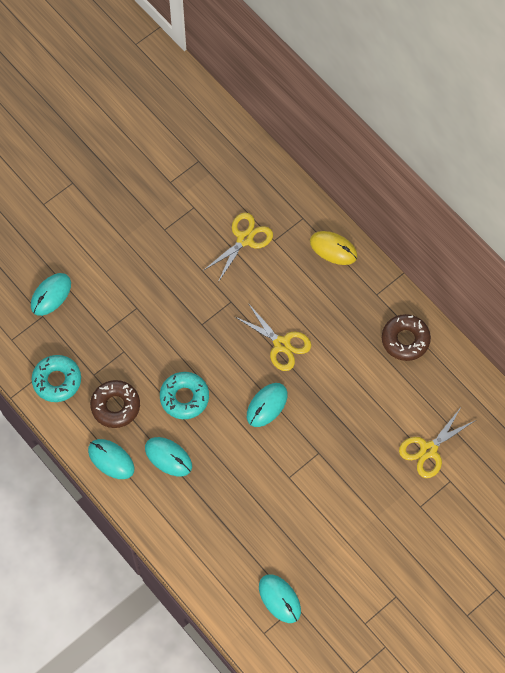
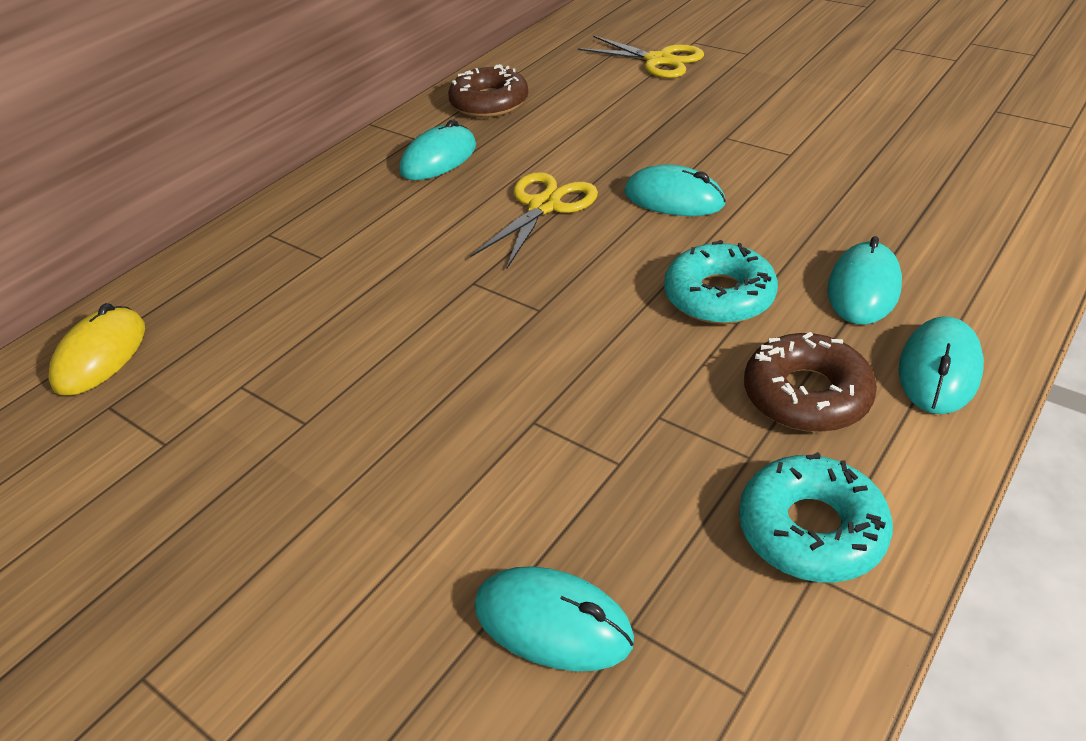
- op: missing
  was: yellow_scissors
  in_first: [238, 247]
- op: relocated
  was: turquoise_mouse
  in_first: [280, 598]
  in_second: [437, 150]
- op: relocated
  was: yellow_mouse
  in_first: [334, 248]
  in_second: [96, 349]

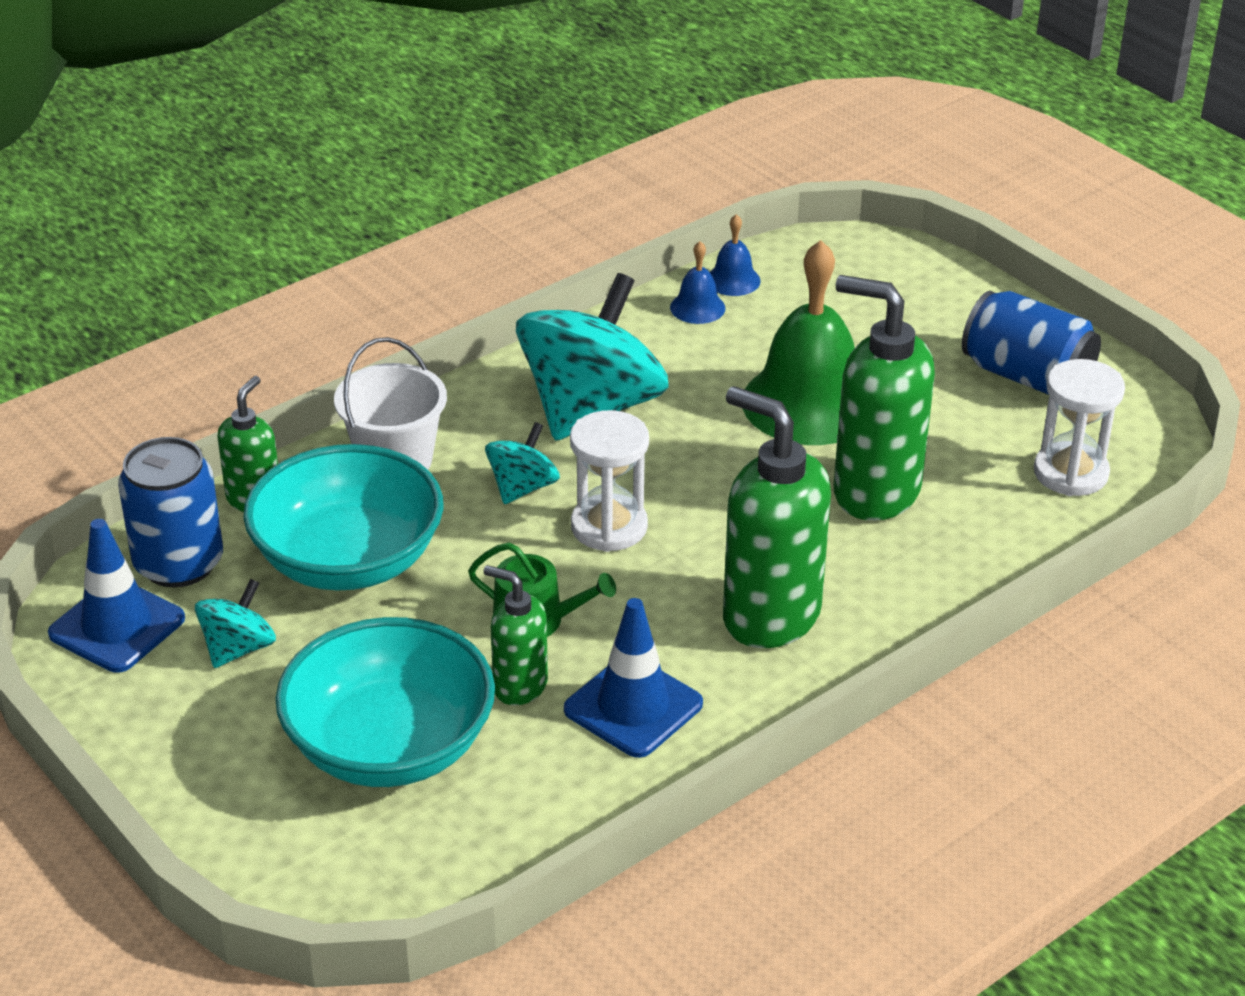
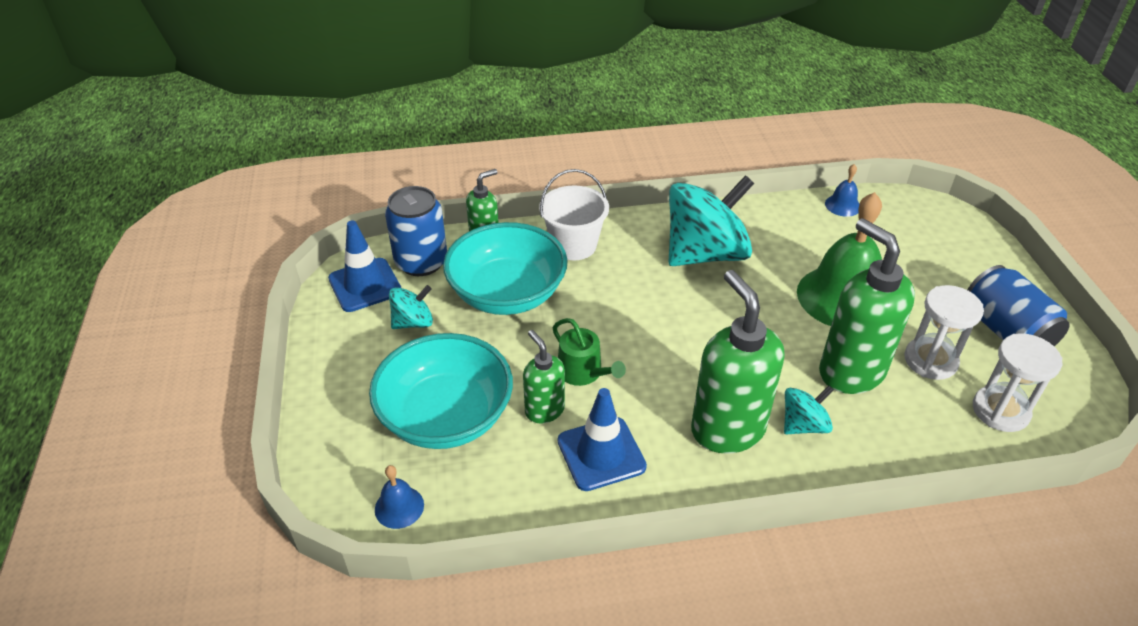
- op: relocated
  was: turquoise_spinning_top
  in_first: [522, 463]
  in_second: [809, 409]
- op: relocated
  was: white_hourglass
  in_first: [609, 481]
  in_second: [944, 332]
- op: relocated
  was: blue_bell
  in_first: [698, 282]
  in_second: [399, 497]

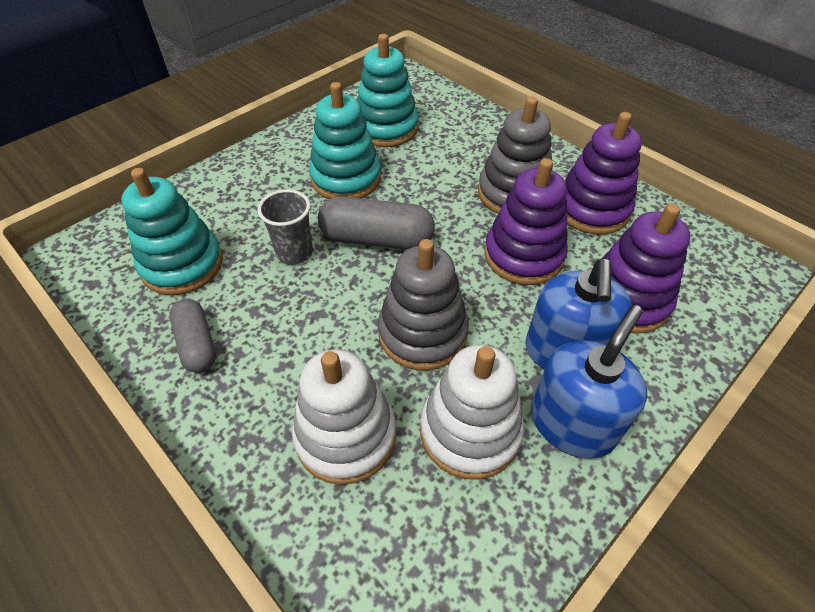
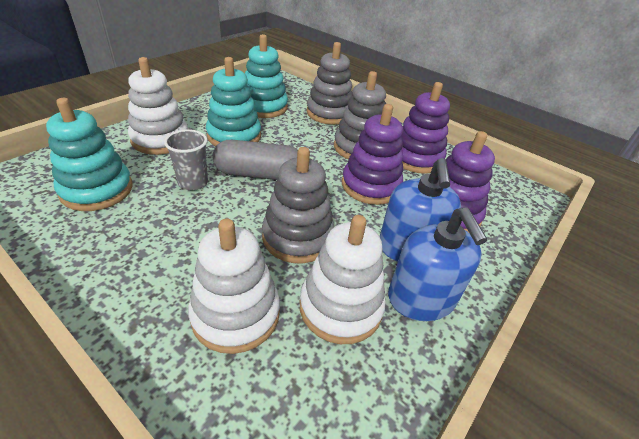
- op: missing
  was: grey_capsule
  in_first: [192, 336]
- op: spun
  was: blue_soap_dispenser
  in_first: [589, 381]
  in_second: [437, 264]
  clockwise: 135
- op: appeared
  now: white_stacking_toy
  in_second: [158, 106]
- op: appeared
  now: grey_stacking_toy
  in_second: [330, 83]

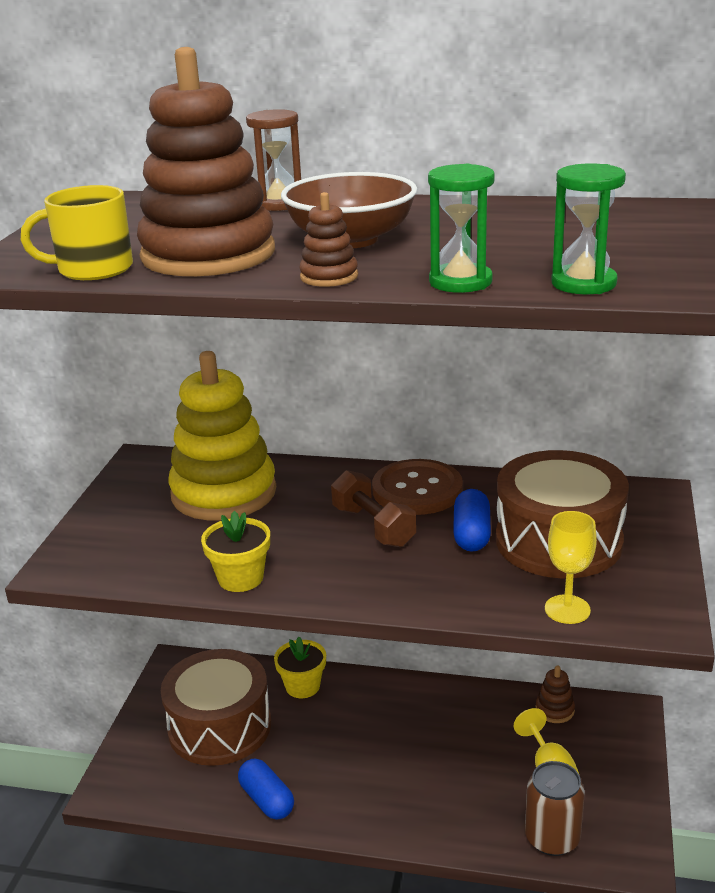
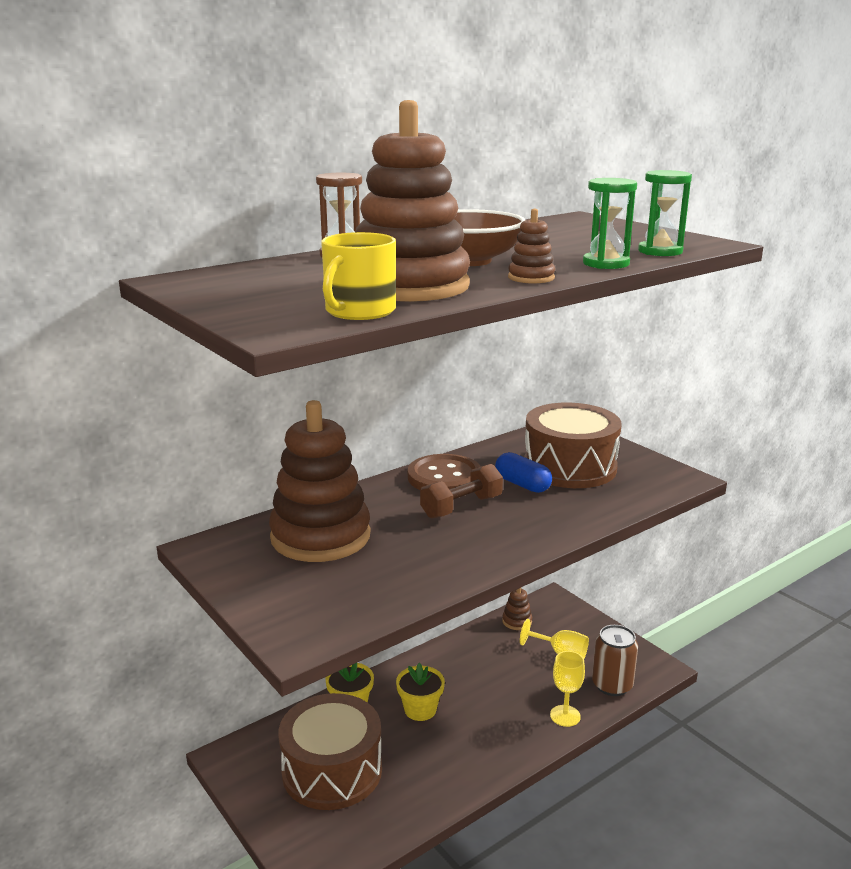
- op: colour
  was: yellow_stacking_toy
  now: brown_stacking_toy
  in_first: [222, 435]
  in_second: [320, 481]
- op: relocated
  was: yellow_flower_pot
  in_first: [235, 551]
  in_second: [420, 692]
- op: missing
  was: blue_capsule
  in_first: [266, 789]
- op: spun
  was: brown_dumbbell
  in_first: [373, 508]
  in_second: [461, 491]
  clockwise: -45
- op: relocated
  was: yellow_goblet
  in_first: [571, 567]
  in_second: [567, 689]

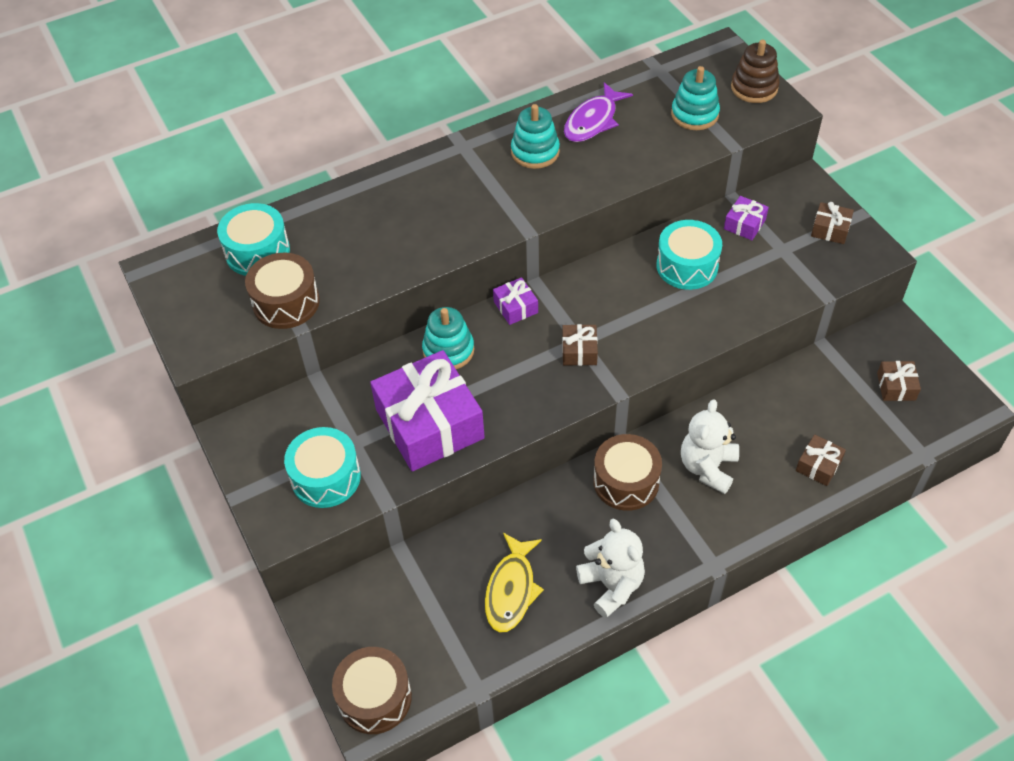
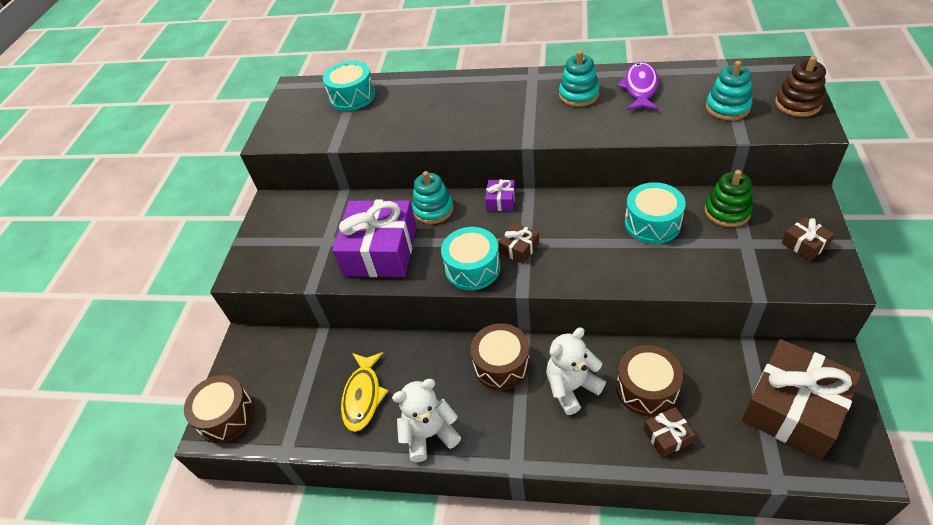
- op: relocated
  was: brown_drum
  in_first: [282, 291]
  in_second: [649, 380]
- op: relocated
  was: turquoise_drum
  in_first: [322, 467]
  in_second: [471, 258]
- op: spun
  was: yellow_fish
  in_first: [514, 583]
  in_second: [364, 392]
  clockwise: -45
- op: spun
  was: purple_fish
  in_first: [598, 112]
  in_second: [638, 86]
  clockwise: 120
- op: spun
  was: white_teddy_bear
  in_first: [610, 568]
  in_second: [426, 420]
  clockwise: -120
- op: exchanged
  was: purple_gift
  now: green_stacking_toy
  in_first: [746, 218]
  in_second: [728, 198]
- op: size
  was: brown_gift
  in_first: [899, 381]
  in_second: [801, 399]
  ratio: 2.3

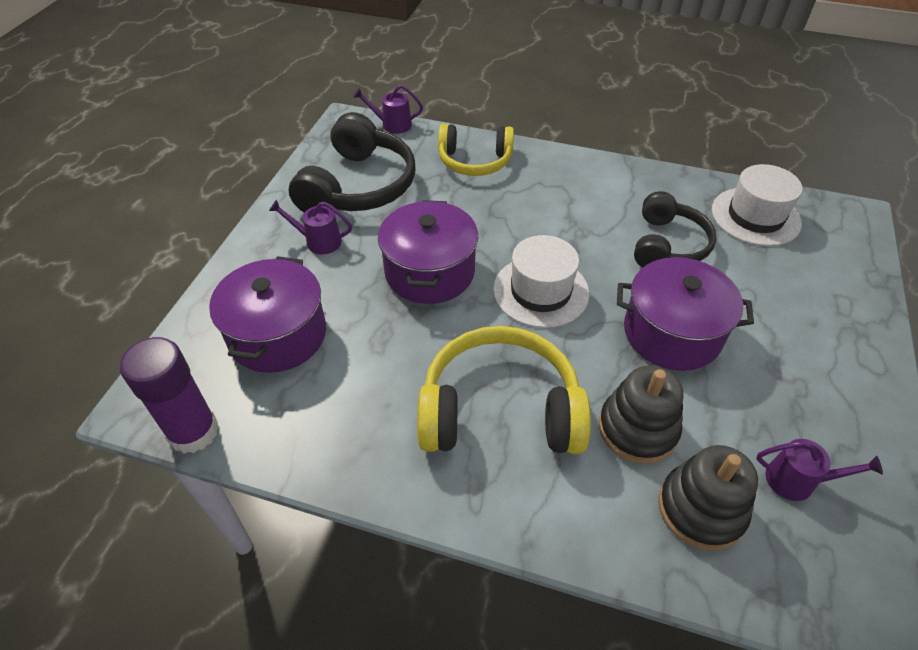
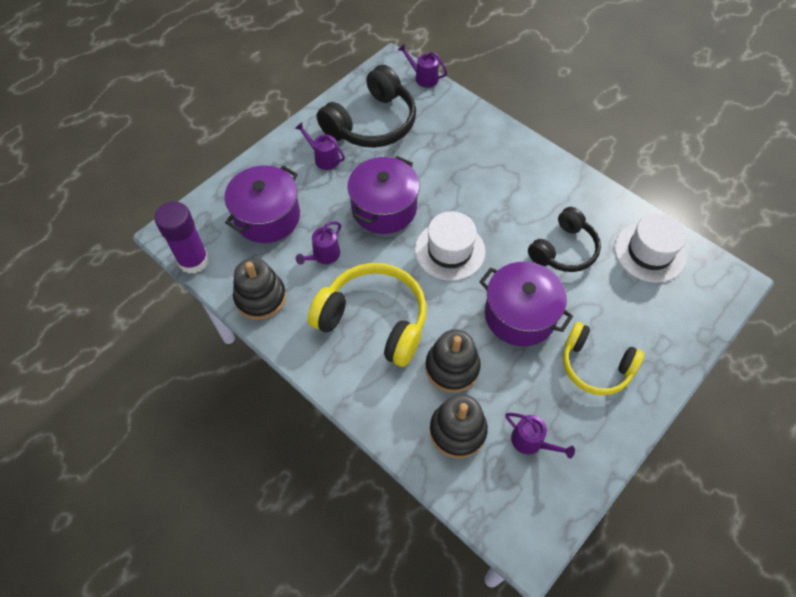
- op: relocated
  was: yellow_headphones
  in_first: [476, 150]
  in_second: [603, 358]
- op: appeared
  now: black_stacking_toy
  in_second: [259, 289]
- op: appeared
  now: purple_watering_can
  in_second: [318, 243]

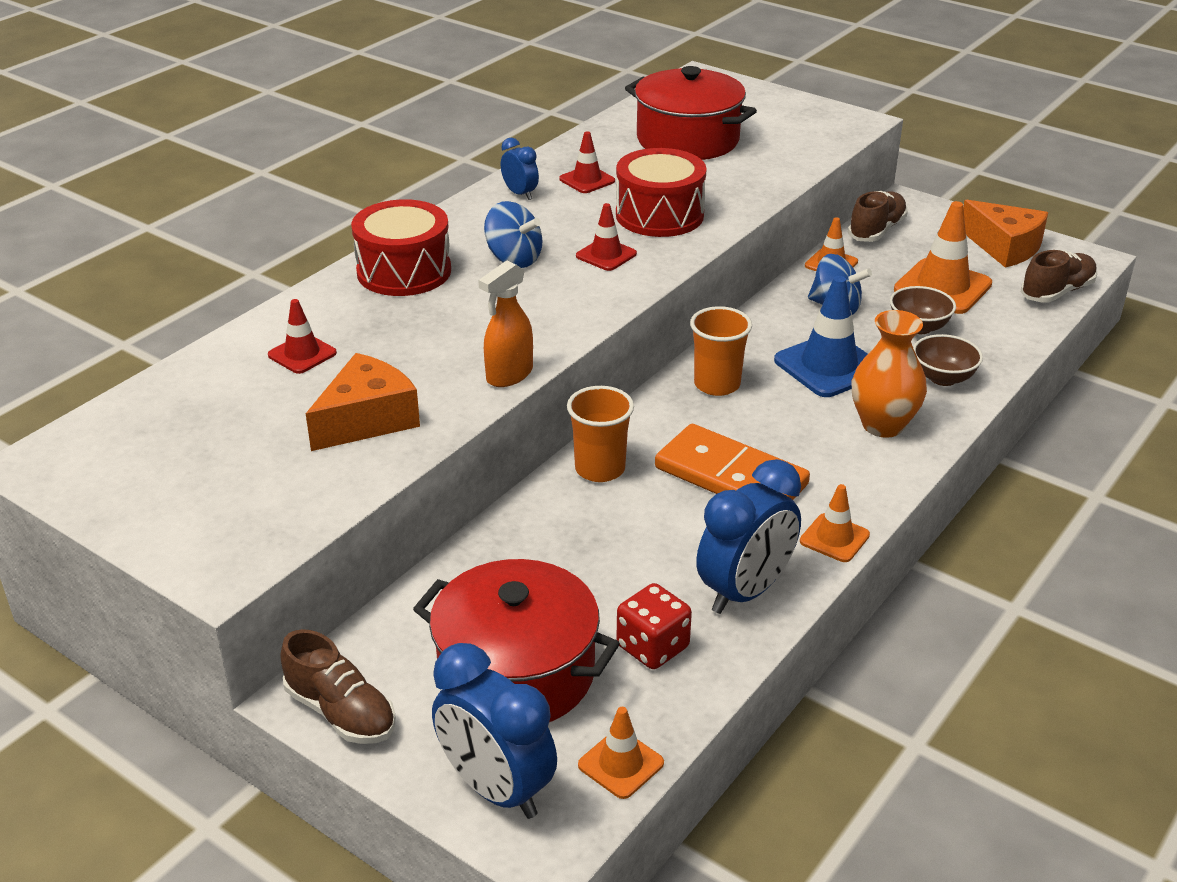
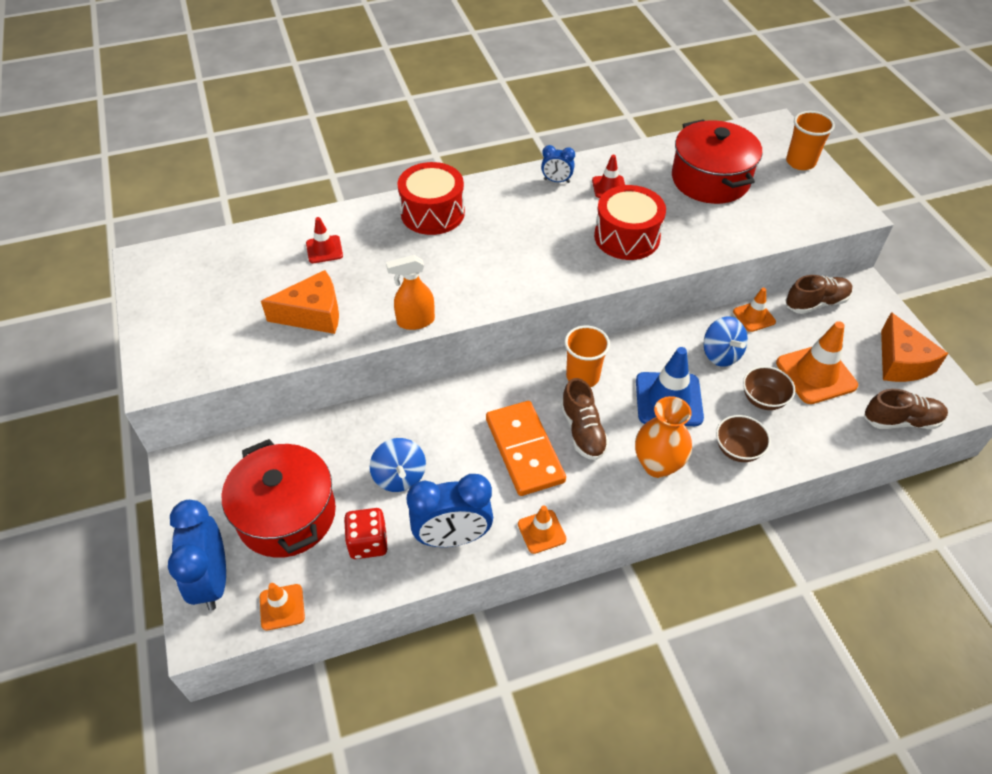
- op: relocated
  was: brown_shoe
  in_first: [338, 686]
  in_second: [585, 419]
- op: relocated
  was: blue_spinning_top
  in_first: [513, 234]
  in_second: [398, 465]
- op: spun
  was: blue_clock
  in_first: [520, 168]
  in_second: [558, 164]
  clockwise: 105
- op: relocated
  was: orange_cup
  in_first: [600, 434]
  in_second: [810, 140]
- op: missing
  was: red_traffic_cone
  in_first: [606, 237]

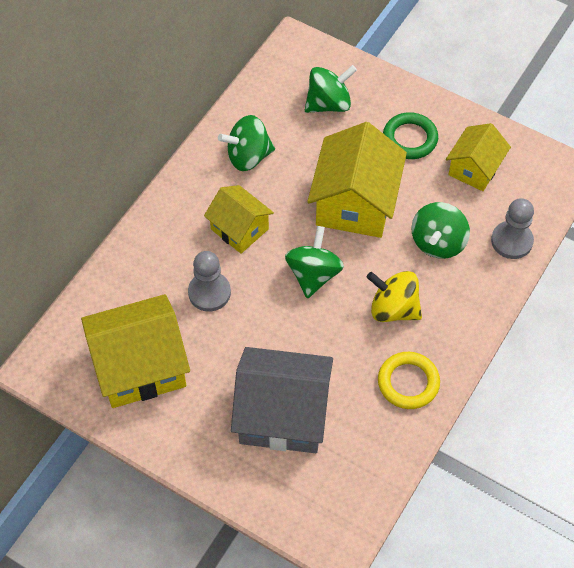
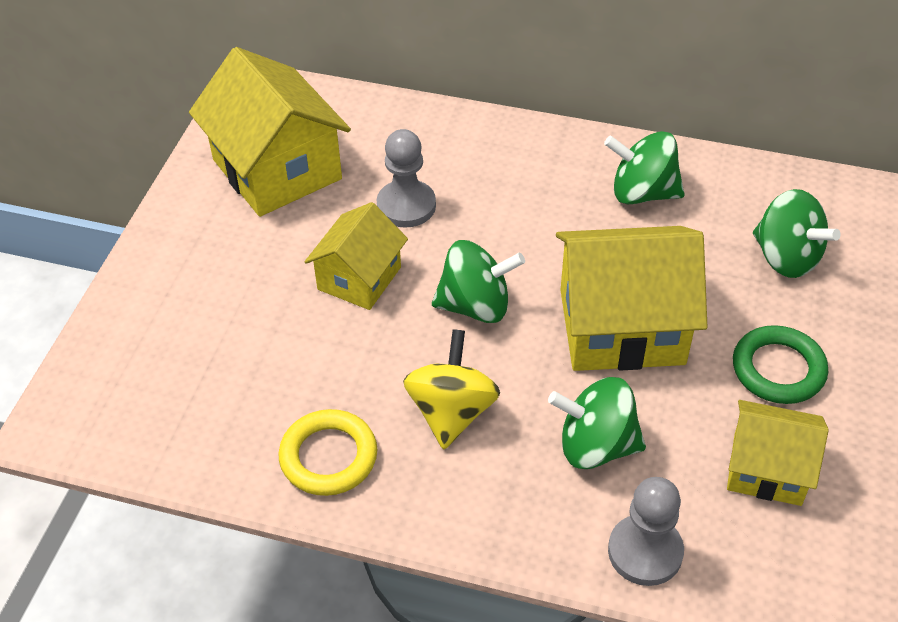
- op: relocated
  was: yellow_house
  in_first: [239, 219]
  in_second: [356, 256]
- op: spun
  was: green_spinning_top
  in_first: [246, 143]
  in_second: [644, 167]
  clockwise: -45
- op: missing
  was: grey_house
  in_first: [282, 400]

